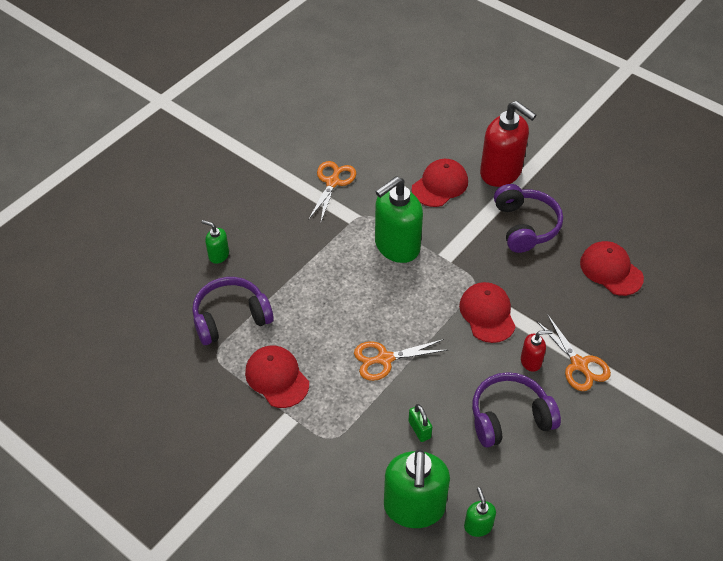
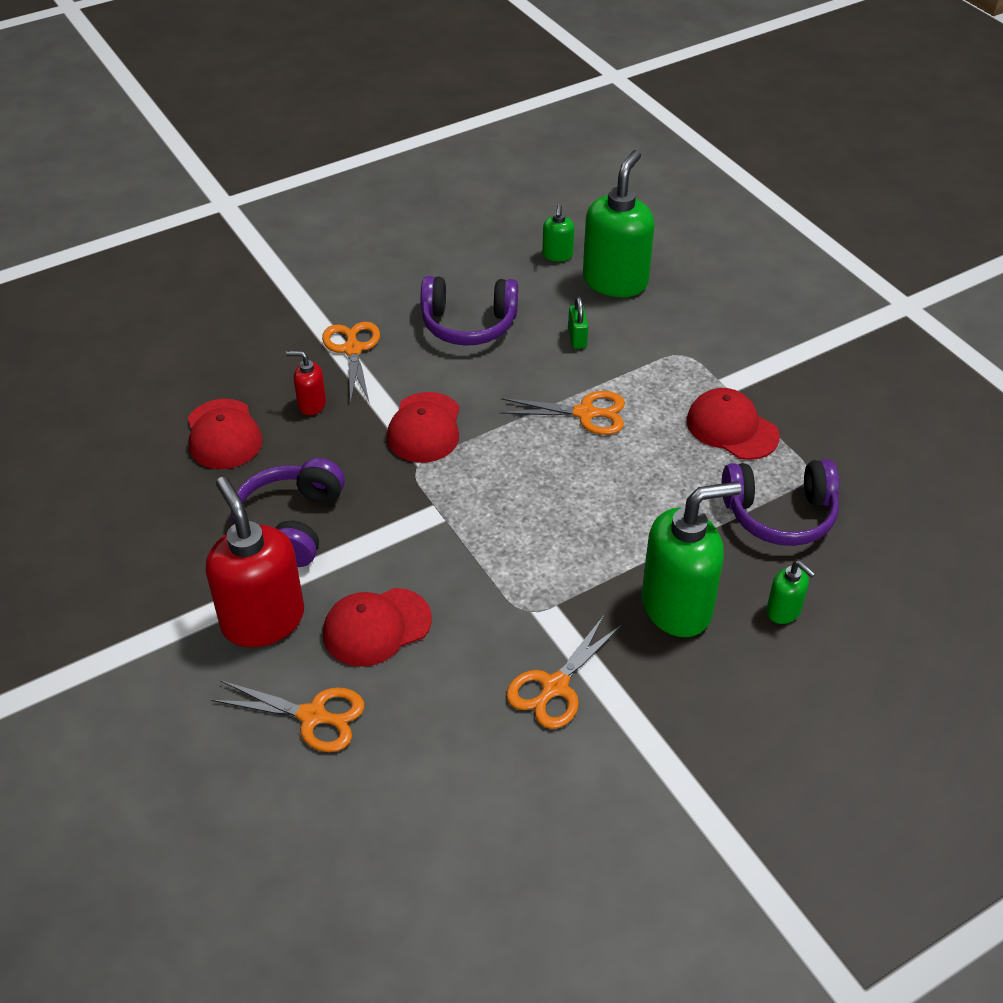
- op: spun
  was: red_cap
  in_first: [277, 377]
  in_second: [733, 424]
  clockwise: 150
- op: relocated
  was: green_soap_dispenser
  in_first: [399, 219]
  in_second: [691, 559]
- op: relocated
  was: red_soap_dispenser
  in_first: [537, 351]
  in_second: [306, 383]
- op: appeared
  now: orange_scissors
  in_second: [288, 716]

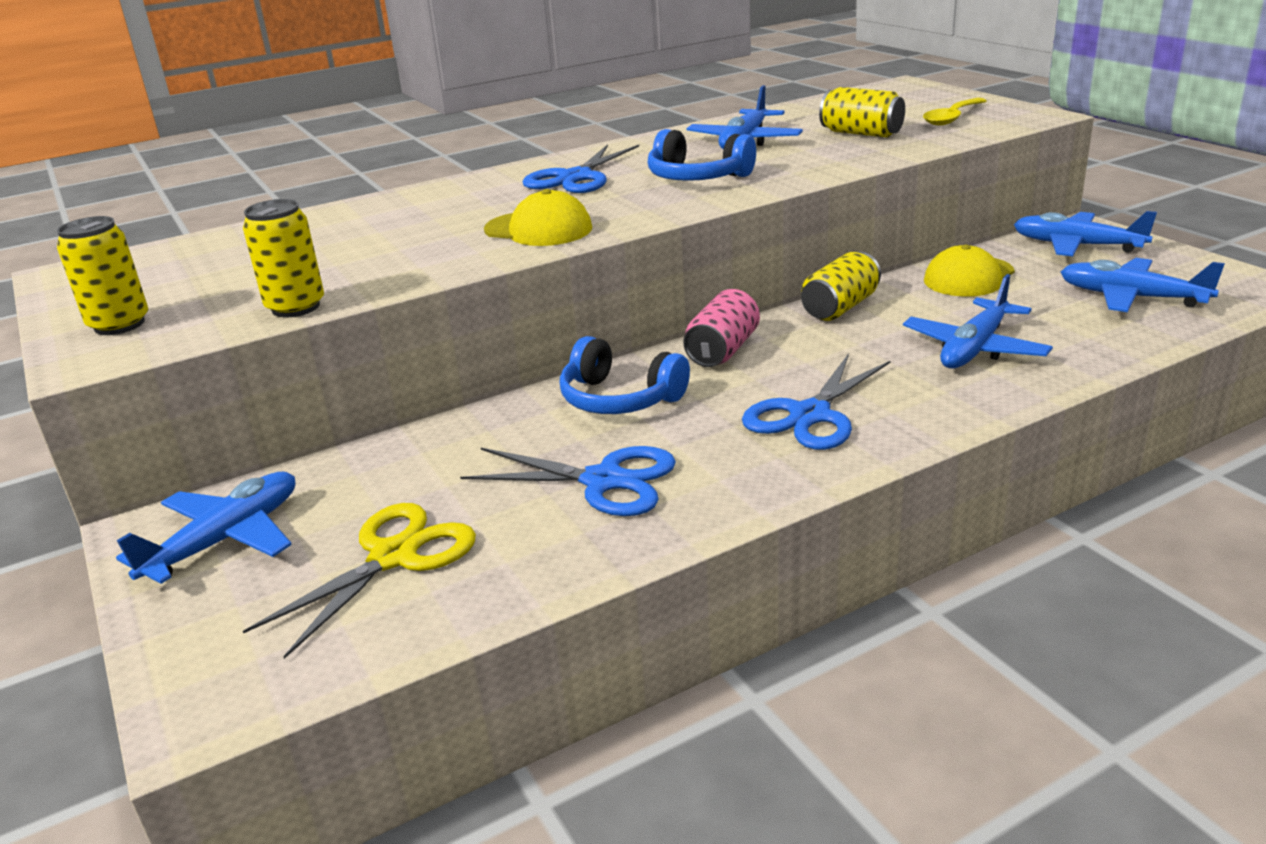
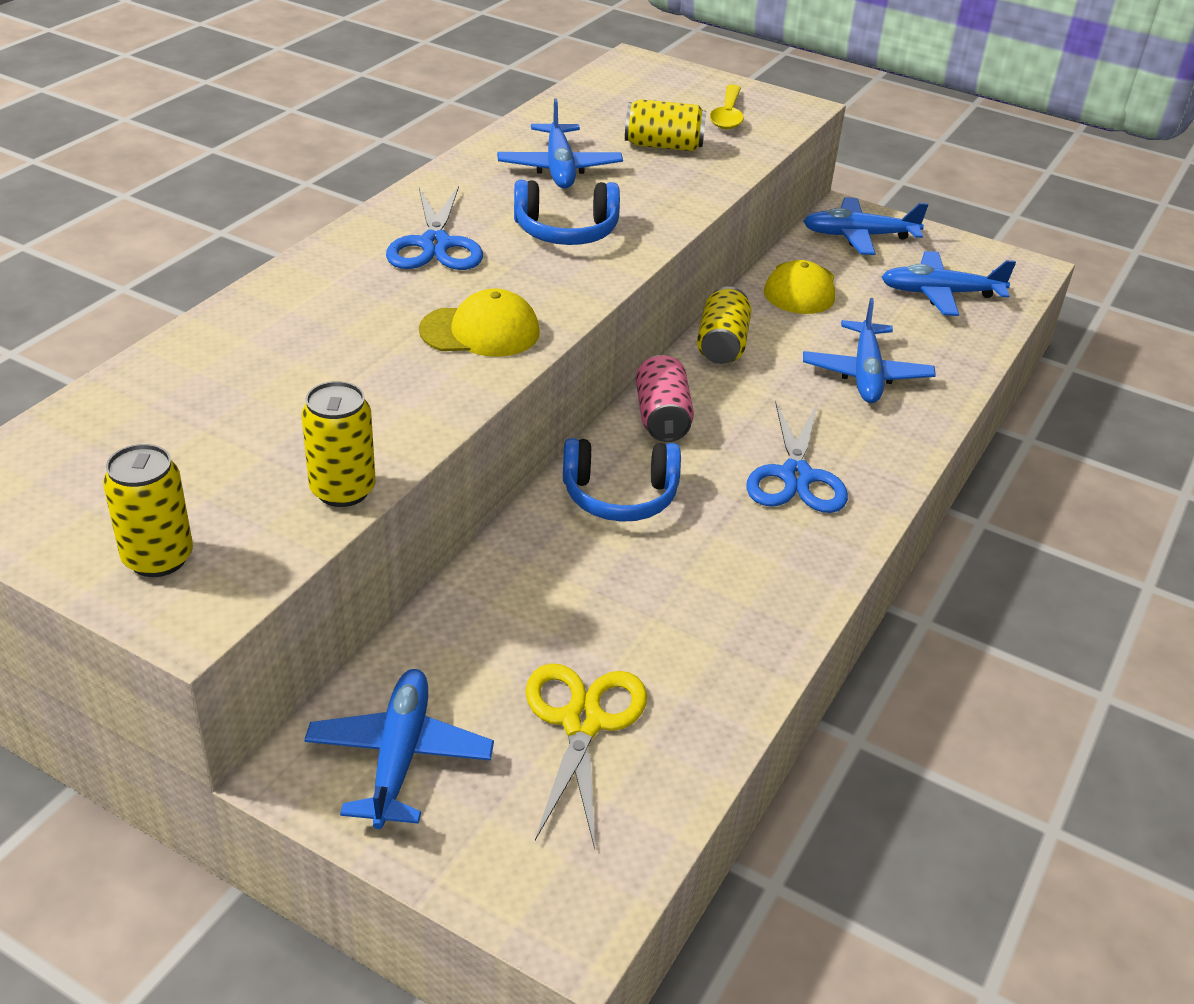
- op: missing
  was: blue_scissors
  in_first: [568, 481]

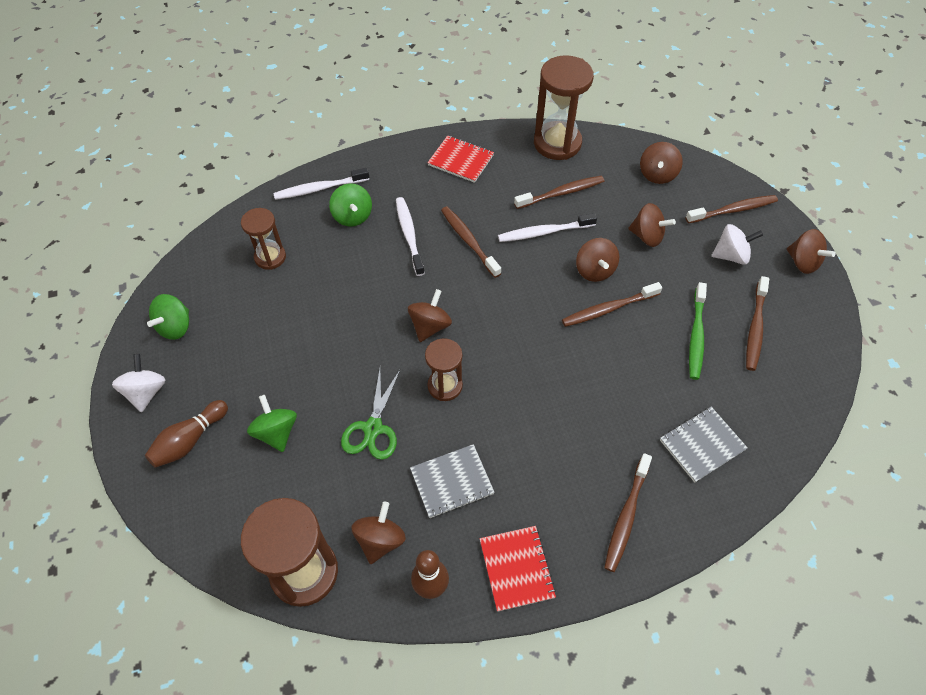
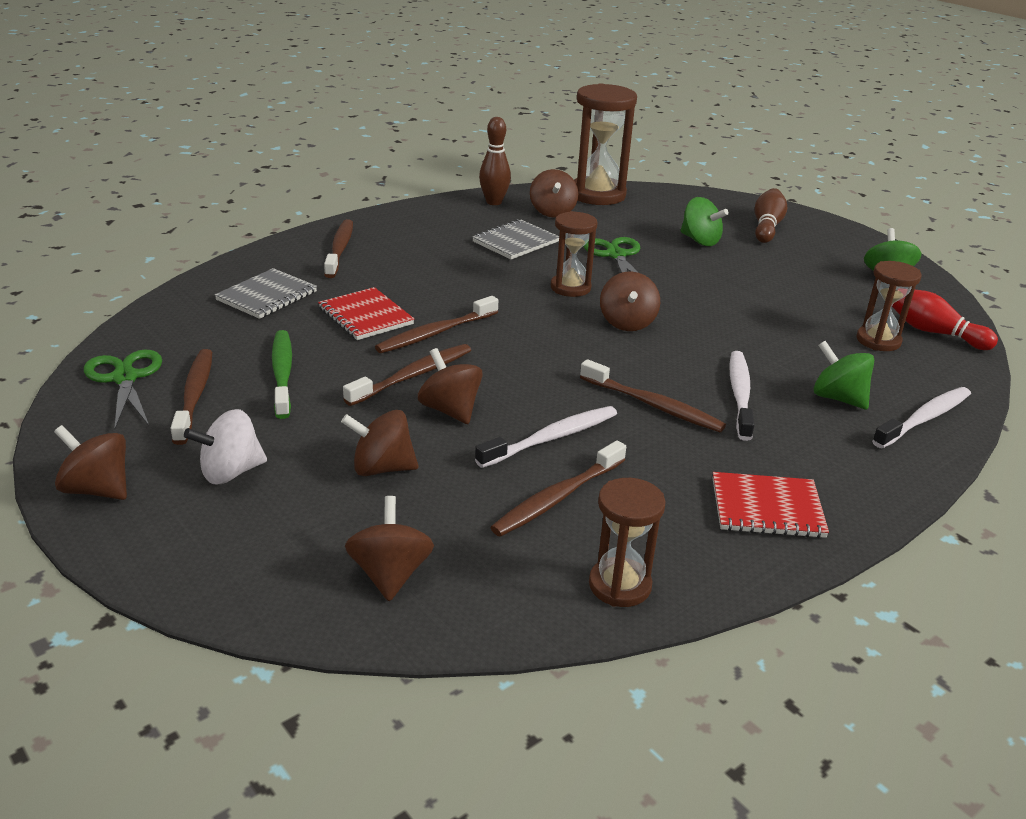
- op: missing
  was: white_spinning_top
  in_first: [139, 383]
- op: spun
  was: white_toothbrush
  in_first: [410, 236]
  in_second: [741, 396]
  clockwise: -135
- op: relocated
  was: red_notebook
  in_first: [518, 569]
  in_second: [366, 313]
- op: size
  was: brown_hourglass
  in_first: [564, 107]
  in_second: [627, 542]
  ratio: 0.59
- op: relocated
  was: brown_toothbrush
  in_first: [732, 209]
  in_second: [436, 324]
- op: appeared
  now: green_scissors
  in_second: [123, 390]
- op: appeared
  now: red_bowling_pin
  in_second: [945, 320]

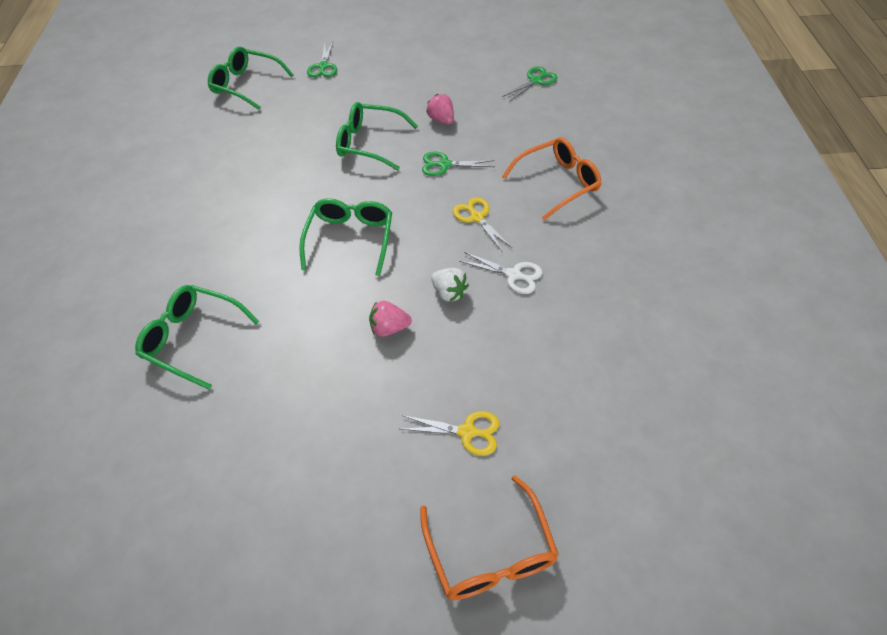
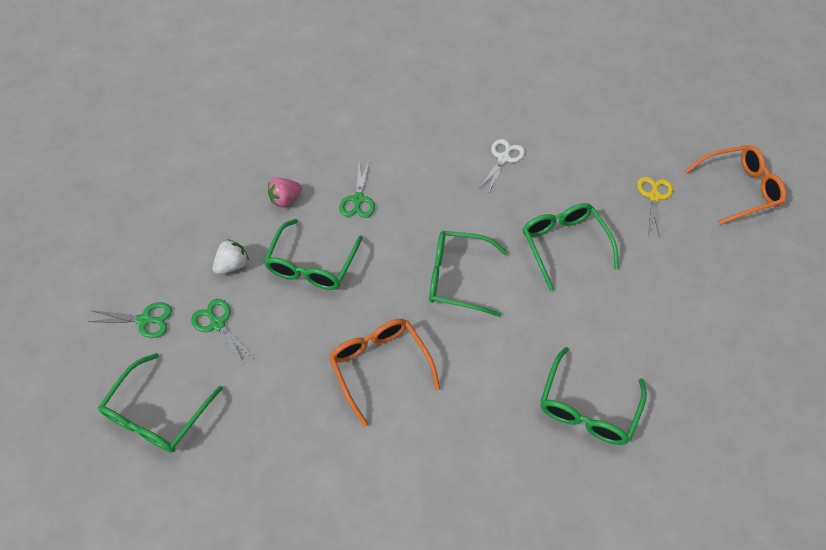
- op: exchanged
  was: pink_strawberry
  now: green_glasses
  in_first: [390, 319]
  in_second: [571, 247]
- op: relocated
  was: white_strawberry
  in_first: [450, 285]
  in_second: [231, 256]
- op: missing
  was: yellow_scissors
  in_first: [482, 224]
- op: relocated
  was: green_scissors
  in_first: [529, 84]
  in_second: [222, 331]
- op: relocated
  was: orange_glasses
  in_first: [552, 178]
  in_second: [384, 373]

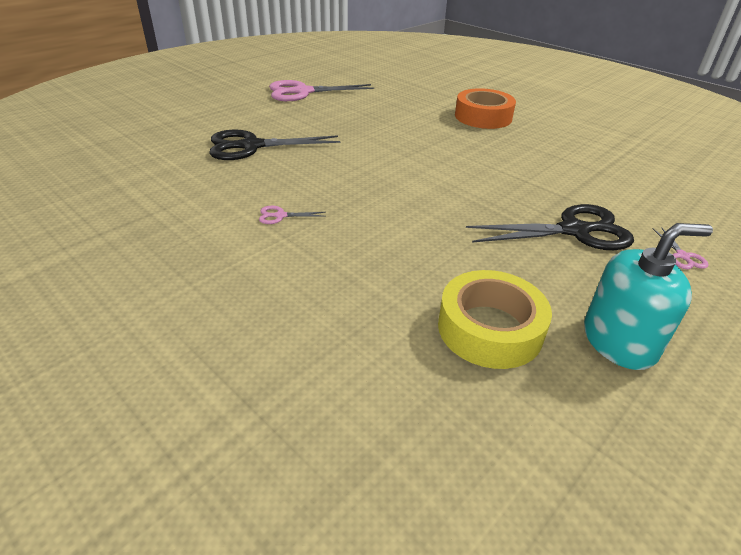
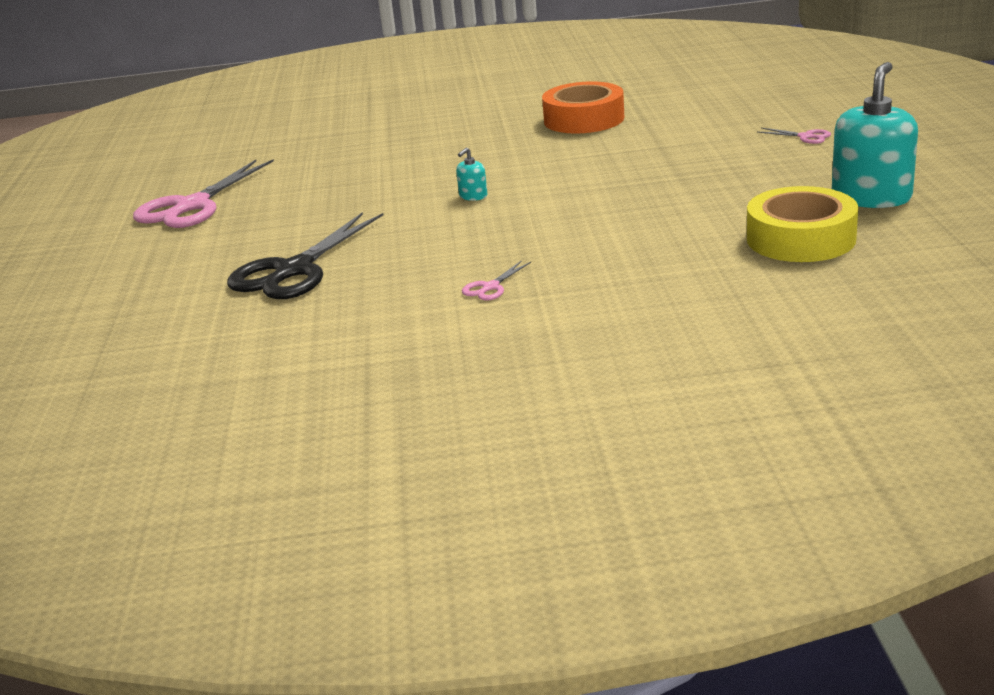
- op: relocated
  was: orange_tape
  in_first: [485, 108]
  in_second: [583, 107]
- op: missing
  was: black_scissors
  in_first: [550, 227]
- op: appeared
  now: turquoise_soap_dispenser
  in_second: [471, 174]

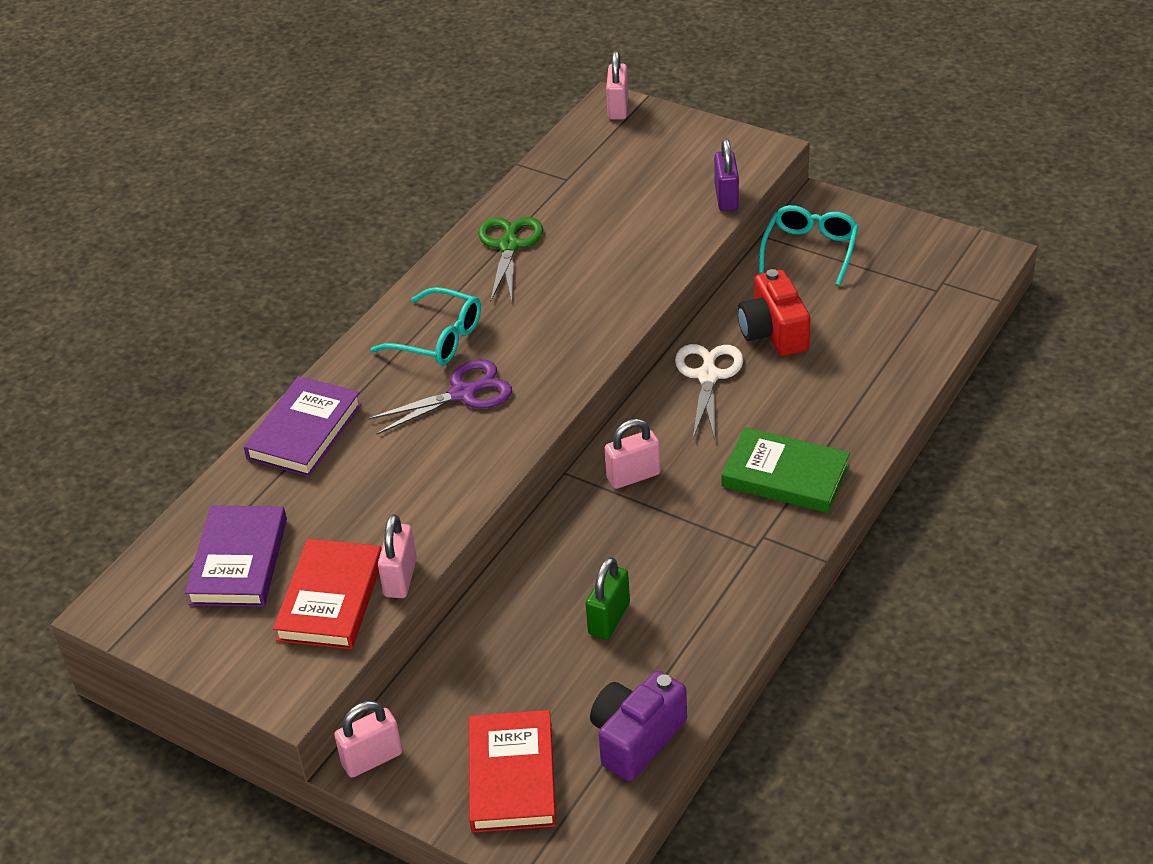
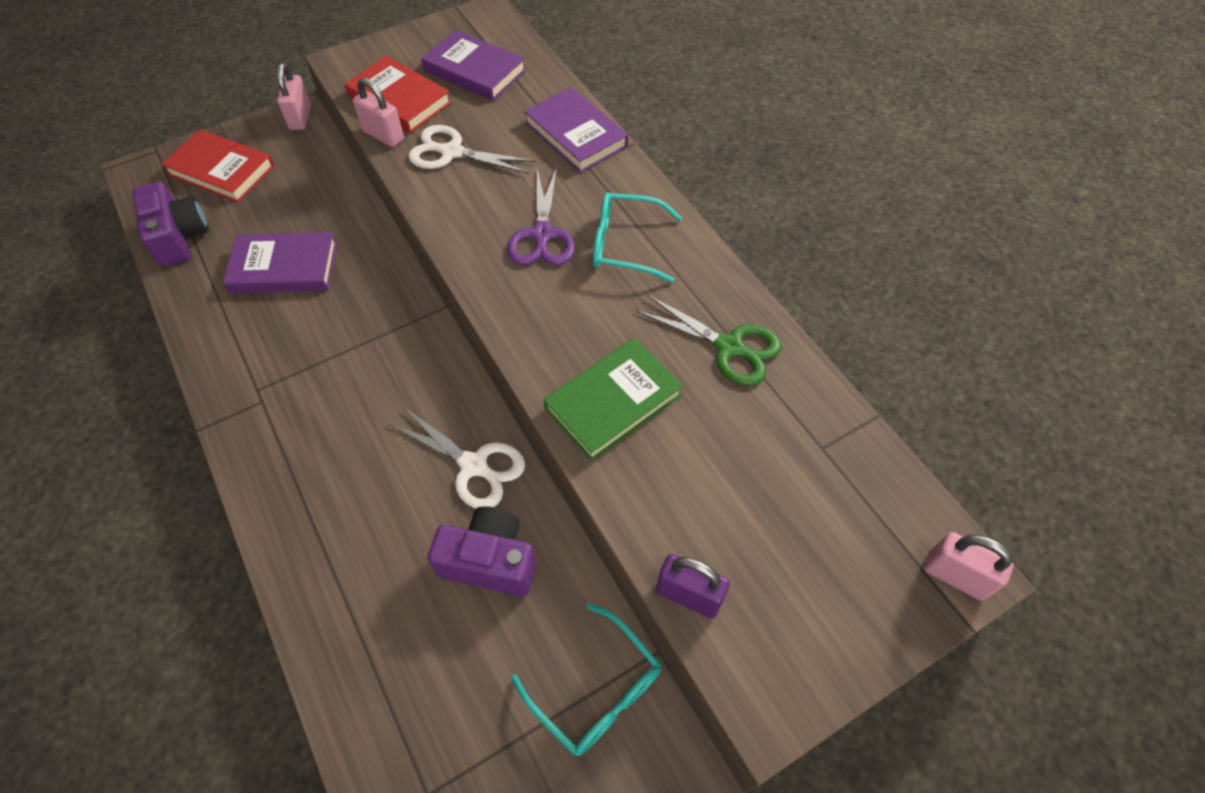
- op: spun
  was: turquoise_glasses
  in_first: [426, 326]
  in_second: [637, 238]
  clockwise: 45
- op: exchanged
  was: green_padlock
  now: purple_book
  in_first: [608, 598]
  in_second: [280, 262]
- op: missing
  was: pink_padlock
  in_first: [633, 454]
- op: relocated
  was: green_book
  in_first: [785, 470]
  in_second: [613, 399]
- op: colour
  was: red_camera
  now: purple_camera
  in_first: [774, 312]
  in_second: [481, 551]
- op: appeared
  now: white_scissors
  in_second: [472, 149]

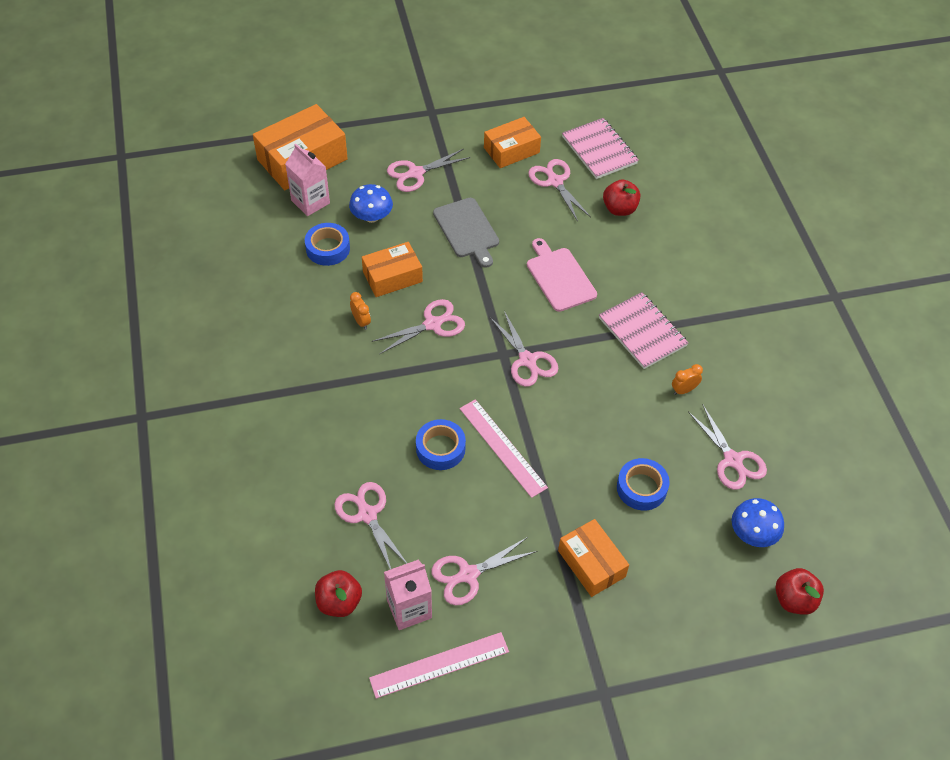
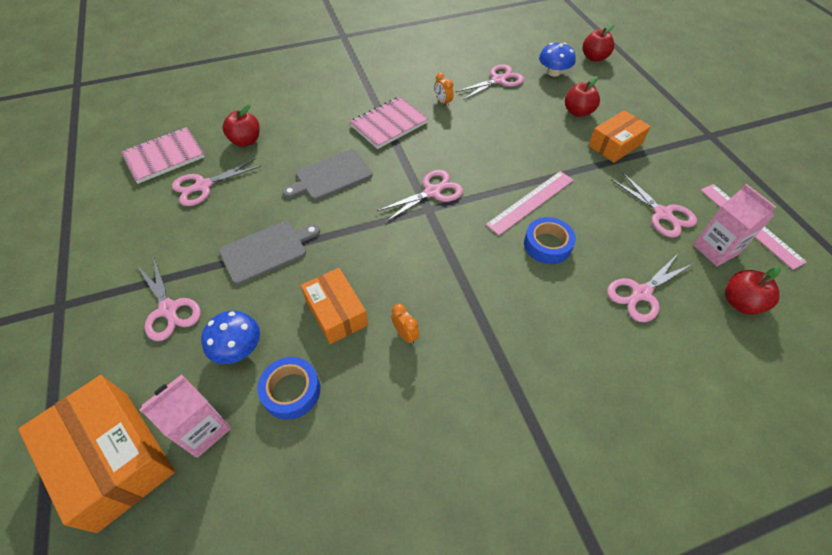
- op: spun
  was: orange_clock
  in_first: [360, 311]
  in_second: [405, 324]
  clockwise: 90
- op: missing
  was: pink_scissors
  in_first: [418, 326]
- op: missing
  was: orange_box
  in_first: [512, 142]
- op: colour
  was: pink_cutting_board
  now: grey_cutting_board
  in_first: [562, 275]
  in_second: [328, 175]
- op: missing
  was: blue_tape
  in_first: [643, 484]
- op: appeared
  now: red_apple
  in_second: [582, 96]

